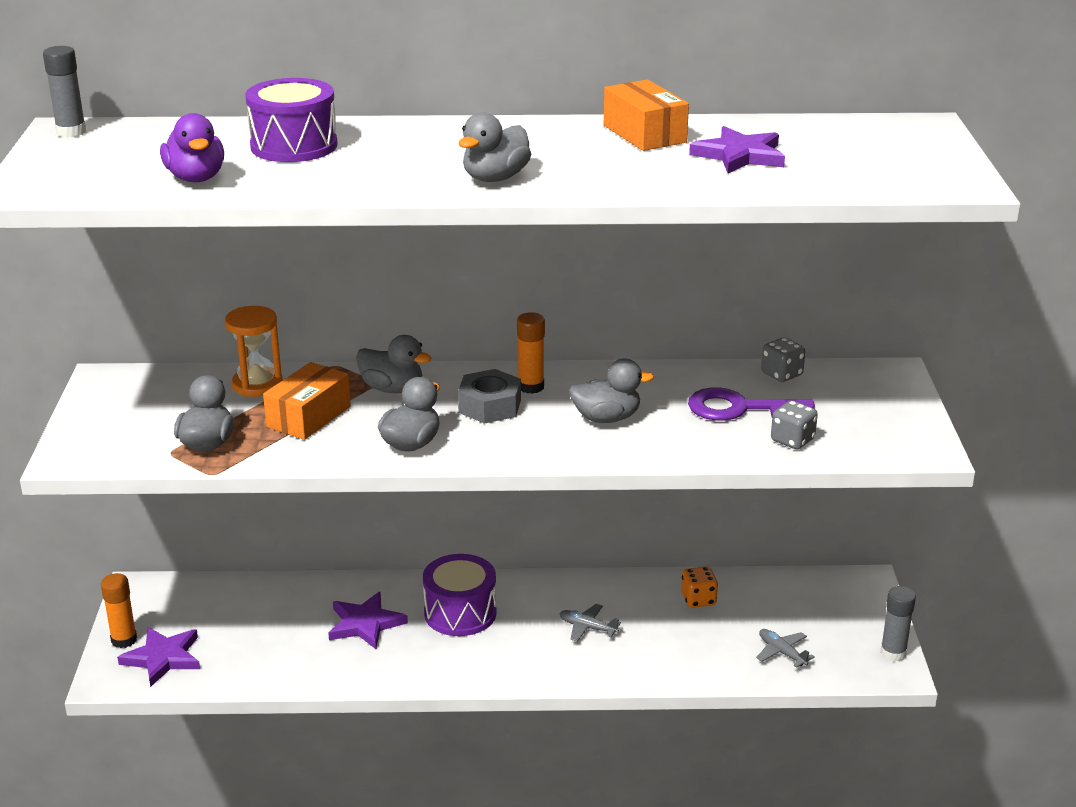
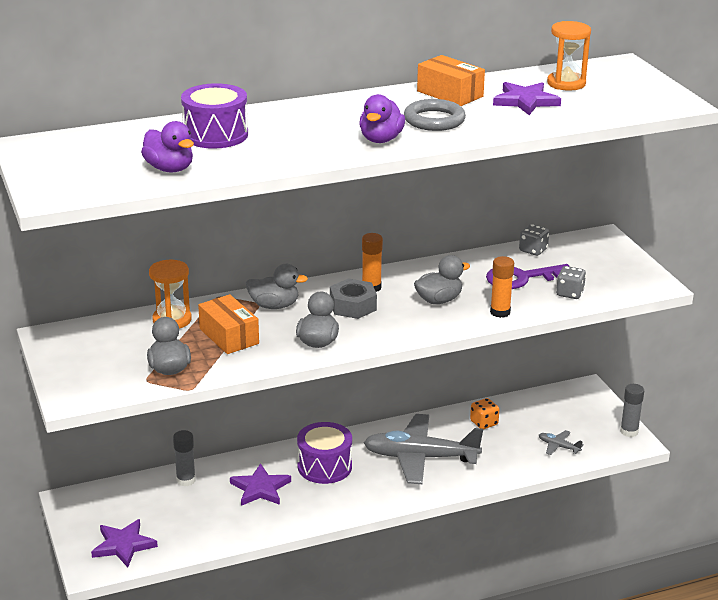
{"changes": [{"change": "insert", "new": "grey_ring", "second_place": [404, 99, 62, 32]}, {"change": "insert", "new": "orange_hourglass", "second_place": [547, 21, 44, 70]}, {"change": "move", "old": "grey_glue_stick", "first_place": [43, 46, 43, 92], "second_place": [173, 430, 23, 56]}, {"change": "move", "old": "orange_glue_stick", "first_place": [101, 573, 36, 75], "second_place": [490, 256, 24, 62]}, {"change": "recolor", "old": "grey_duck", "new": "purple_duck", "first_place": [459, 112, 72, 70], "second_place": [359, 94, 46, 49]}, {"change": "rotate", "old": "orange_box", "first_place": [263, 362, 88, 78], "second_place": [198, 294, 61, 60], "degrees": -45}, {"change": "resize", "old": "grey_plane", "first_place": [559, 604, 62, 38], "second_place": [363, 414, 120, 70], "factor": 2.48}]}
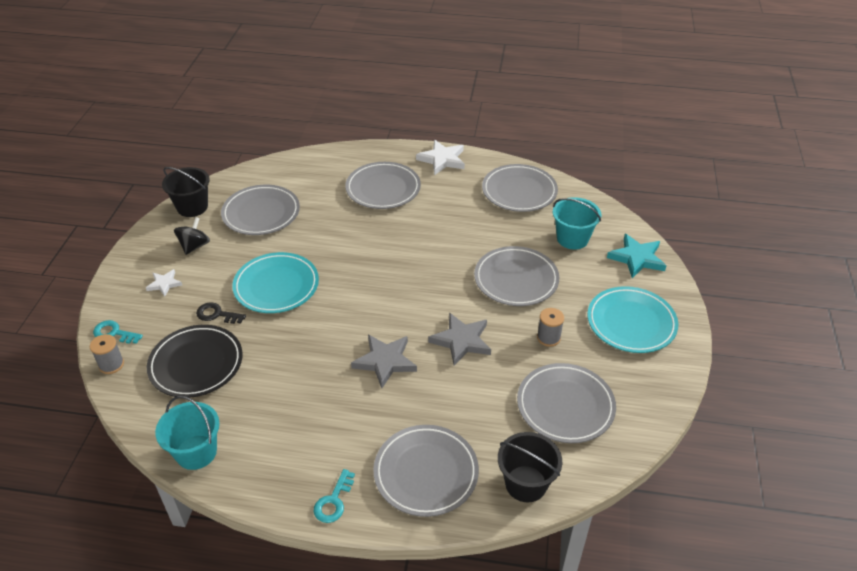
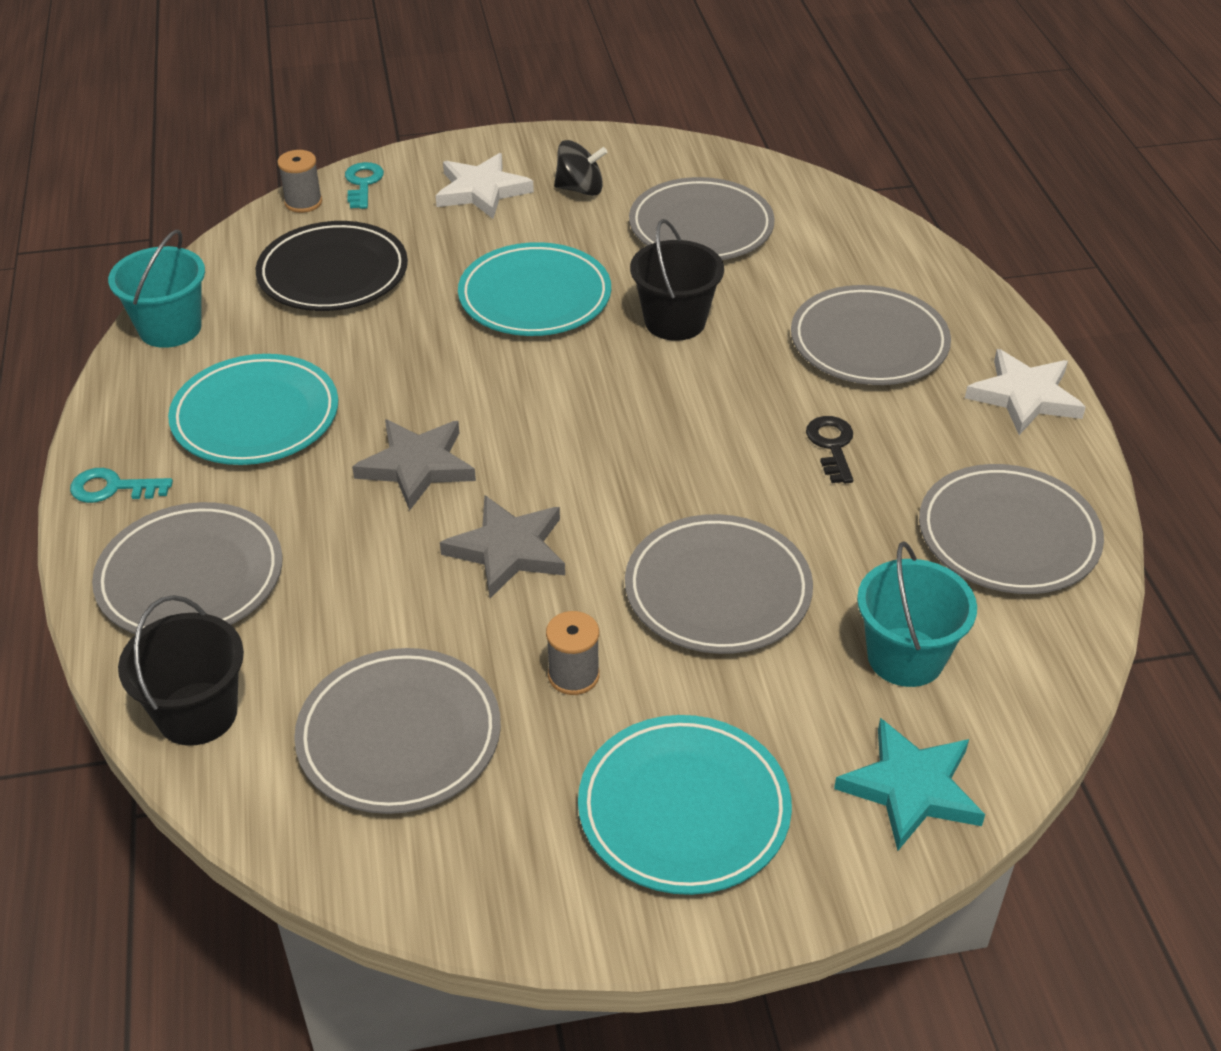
{"changes": [{"change": "insert", "new": "turquoise_plate", "second_place": [168, 354, 170, 111]}, {"change": "move", "old": "black_bucket", "first_place": [162, 167, 48, 50], "second_place": [630, 219, 94, 122]}, {"change": "move", "old": "black_key", "first_place": [196, 302, 50, 22], "second_place": [806, 416, 47, 68]}, {"change": "resize", "old": "white_star", "first_place": [146, 269, 36, 28], "second_place": [436, 153, 98, 66], "factor": 1.71}]}
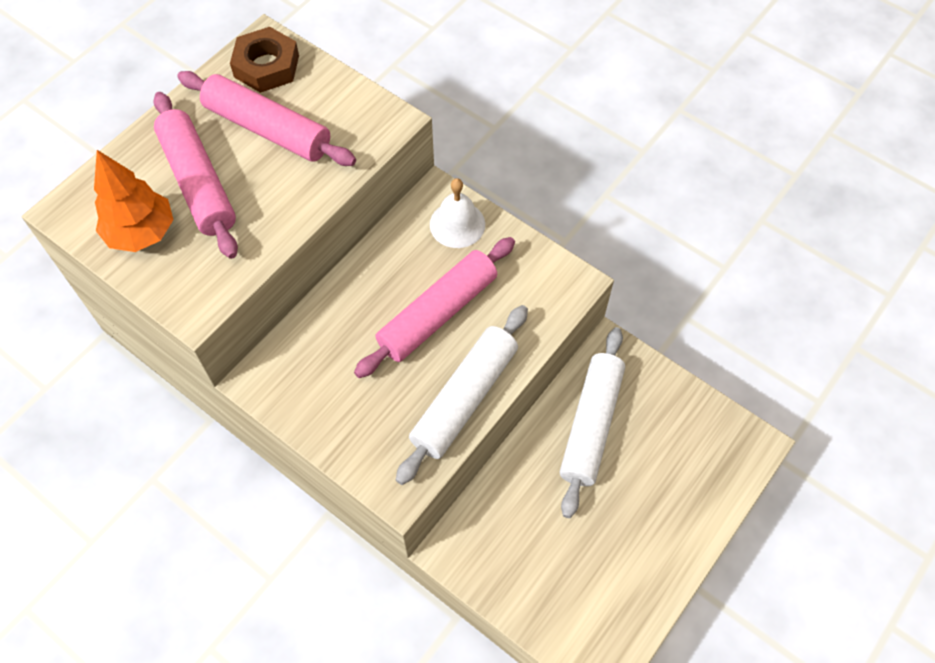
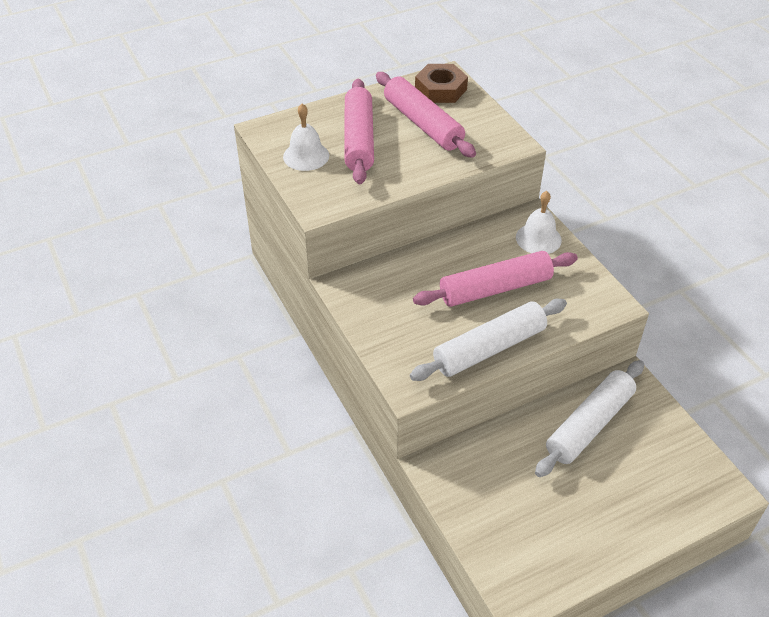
{"changes": [{"change": "replace", "old": "orange_tree", "new": "white_bell", "first_place": [94, 150, 80, 102], "second_place": [283, 104, 46, 67]}]}
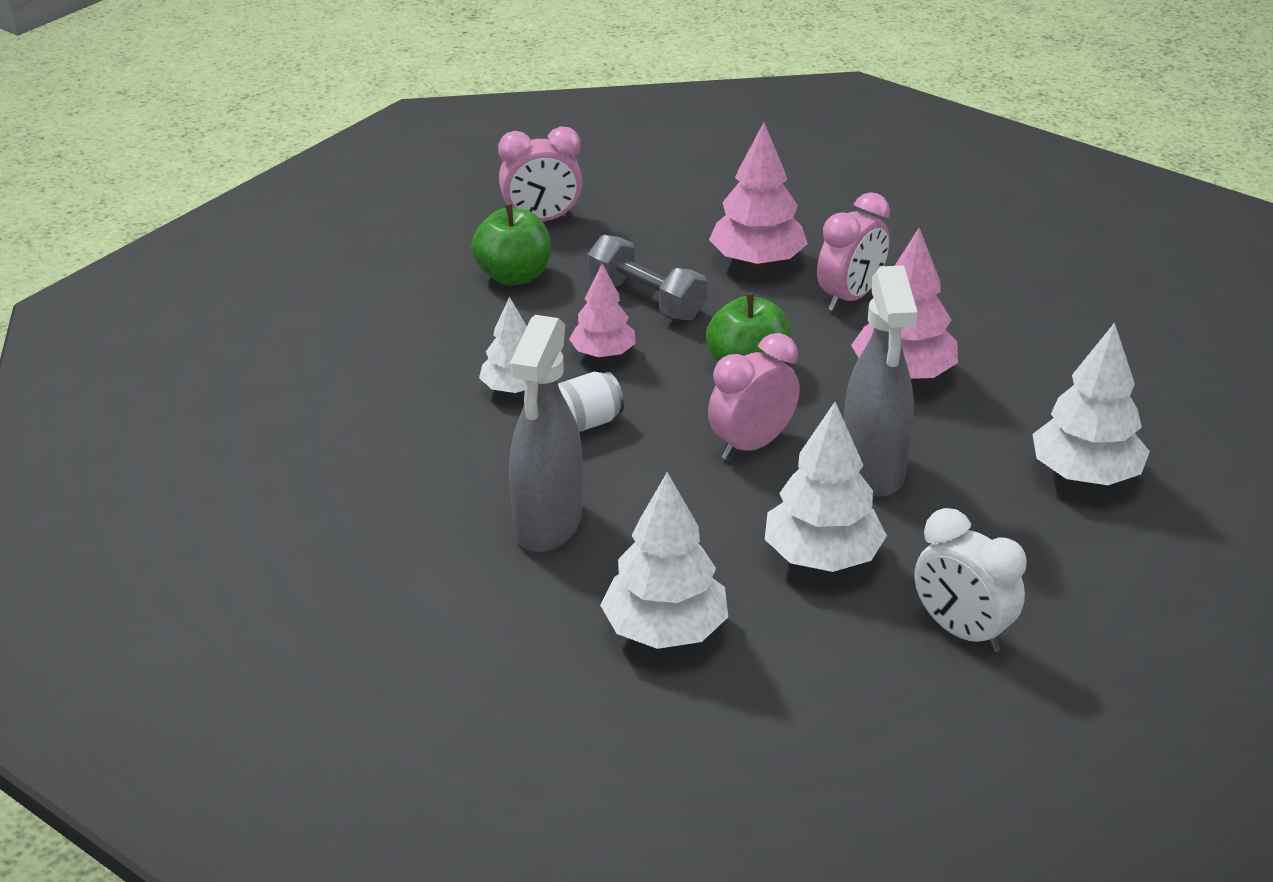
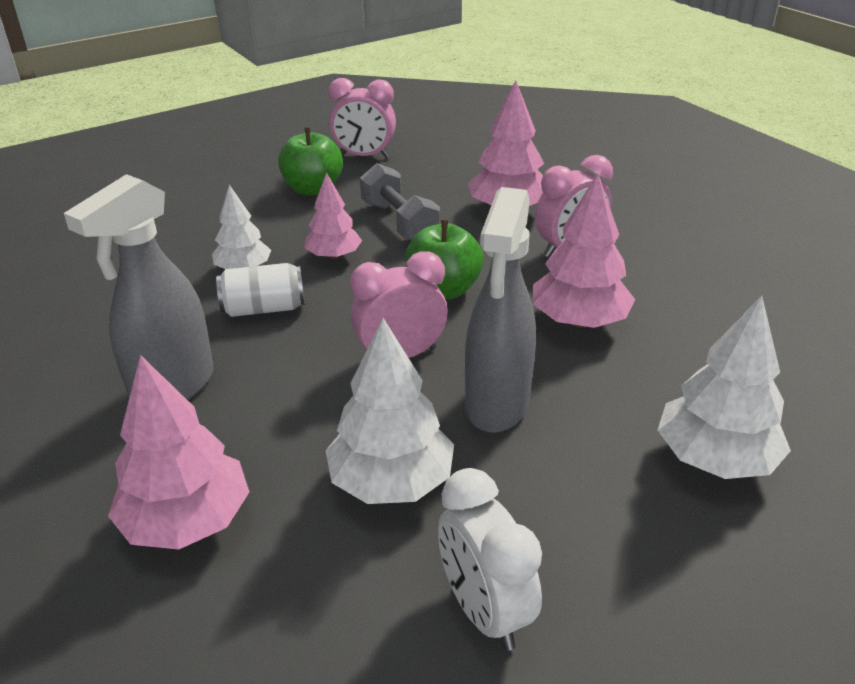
{"changes": [{"change": "recolor", "old": "white_tree", "new": "pink_tree", "first_place": [600, 472, 128, 177], "second_place": [108, 355, 141, 195]}]}
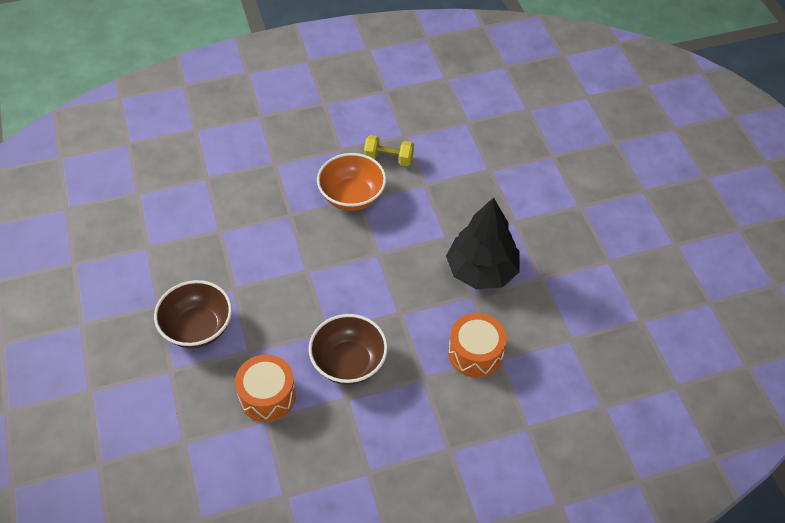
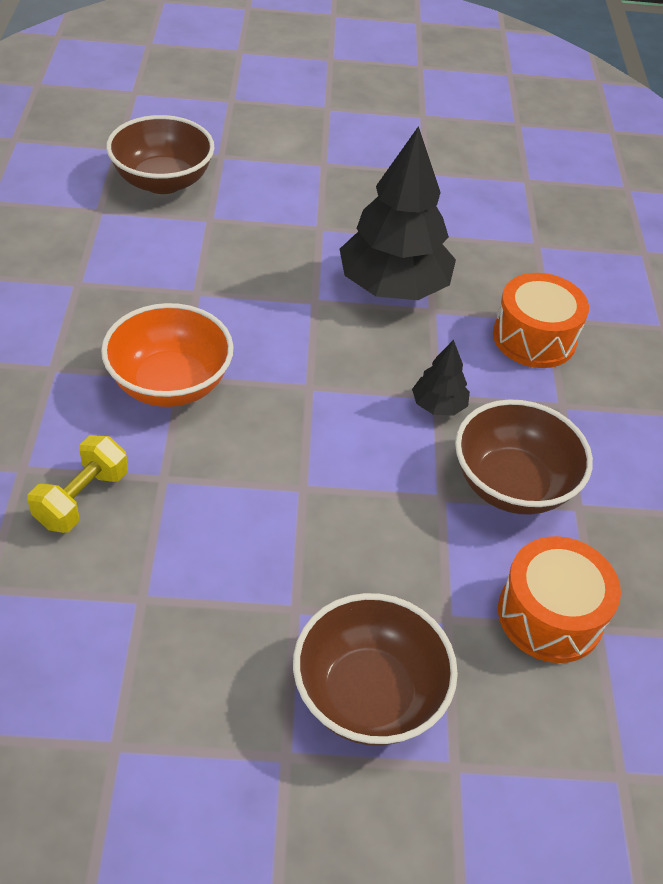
{"changes": [{"change": "insert", "new": "brown_bowl", "second_place": [106, 115, 108, 79]}, {"change": "insert", "new": "black_tree", "second_place": [412, 340, 58, 76]}, {"change": "move", "old": "yellow_dumbbell", "first_place": [364, 135, 50, 31], "second_place": [27, 435, 101, 98]}]}
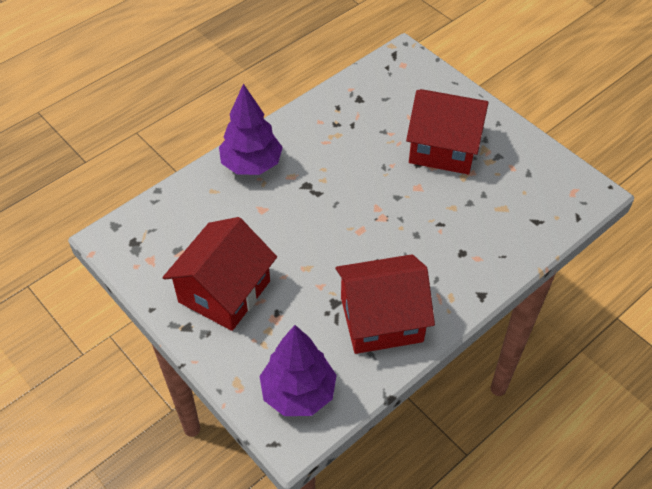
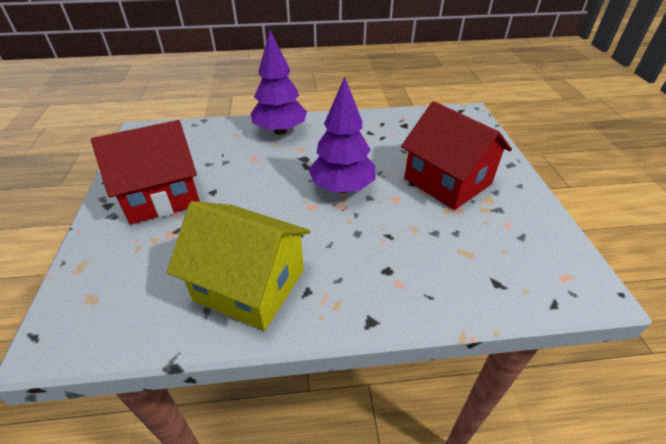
{"changes": [{"change": "move", "old": "purple_tree", "first_place": [259, 325, 78, 91], "second_place": [308, 77, 67, 116]}, {"change": "recolor", "old": "red_house", "new": "yellow_house", "first_place": [335, 254, 100, 100], "second_place": [167, 201, 143, 130]}]}
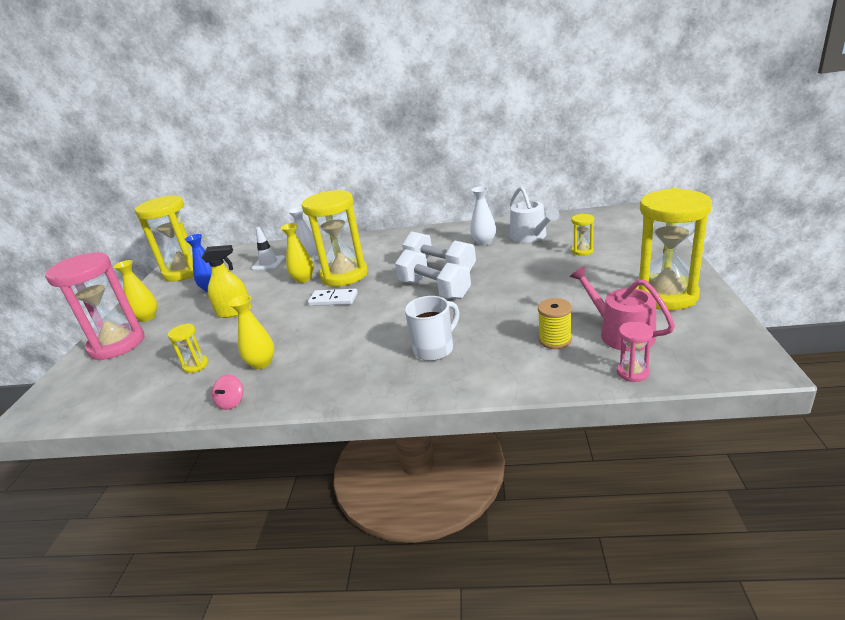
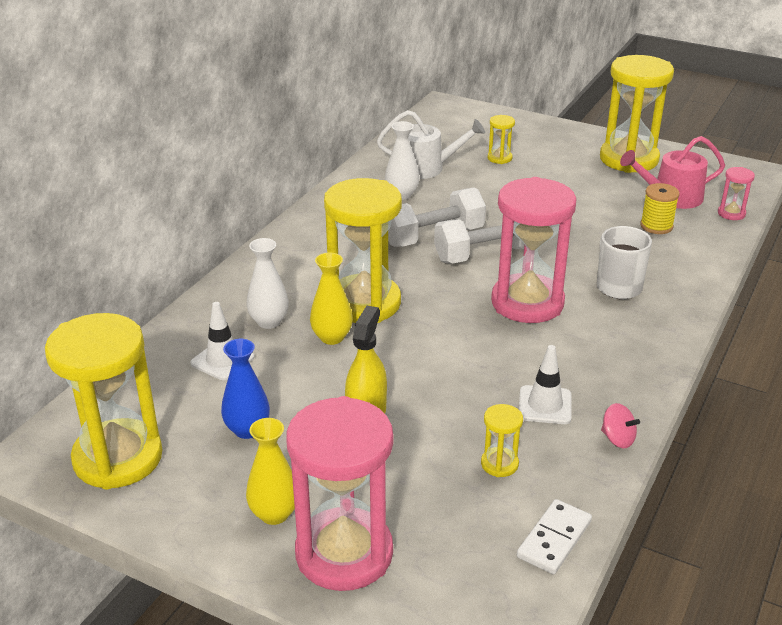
{"changes": [{"change": "insert", "new": "pink_hourglass", "second_place": [491, 177, 86, 146]}, {"change": "move", "old": "white_domino", "first_place": [308, 289, 50, 17], "second_place": [517, 499, 75, 76]}, {"change": "replace", "old": "yellow_vase", "new": "white_traffic_cone", "first_place": [229, 295, 45, 74], "second_place": [519, 345, 53, 79]}]}
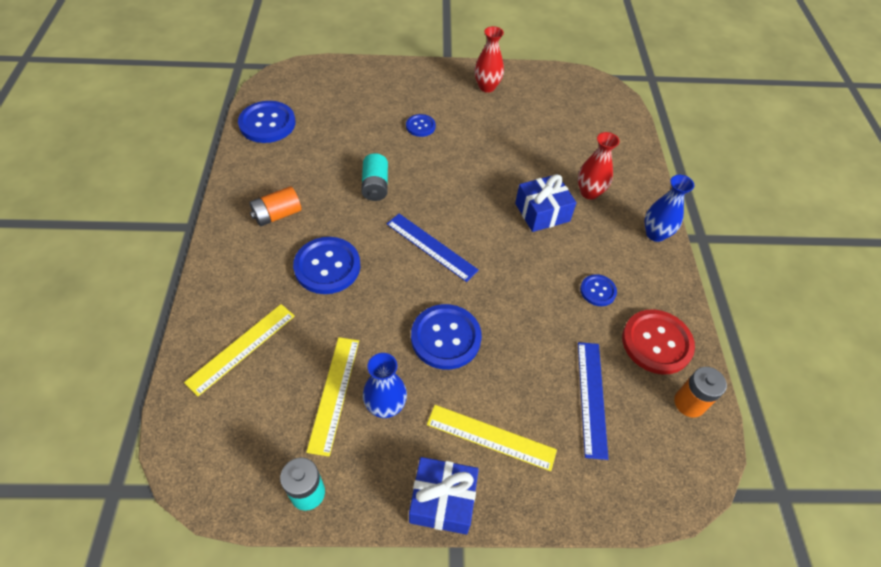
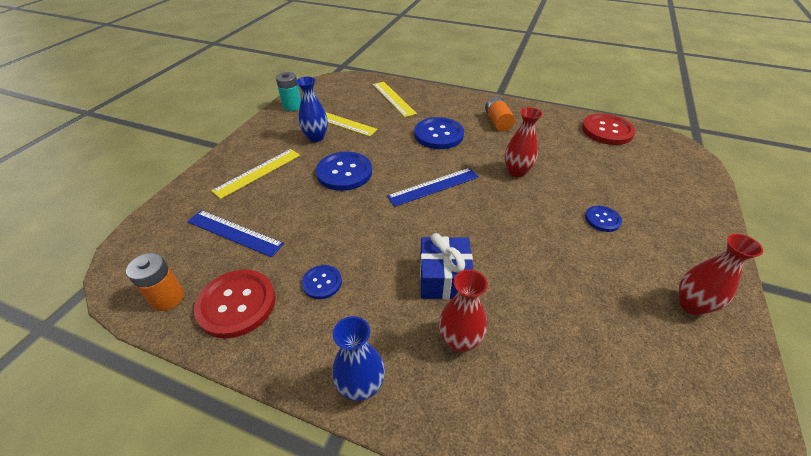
{"changes": [{"change": "delete", "old": "blue_gift", "first_place": [409, 457, 70, 78]}, {"change": "replace", "old": "turquoise_battery", "new": "red_vase", "first_place": [361, 153, 27, 48], "second_place": [505, 107, 37, 70]}, {"change": "recolor", "old": "blue_button", "new": "red_button", "first_place": [238, 101, 57, 42], "second_place": [582, 114, 53, 31]}]}
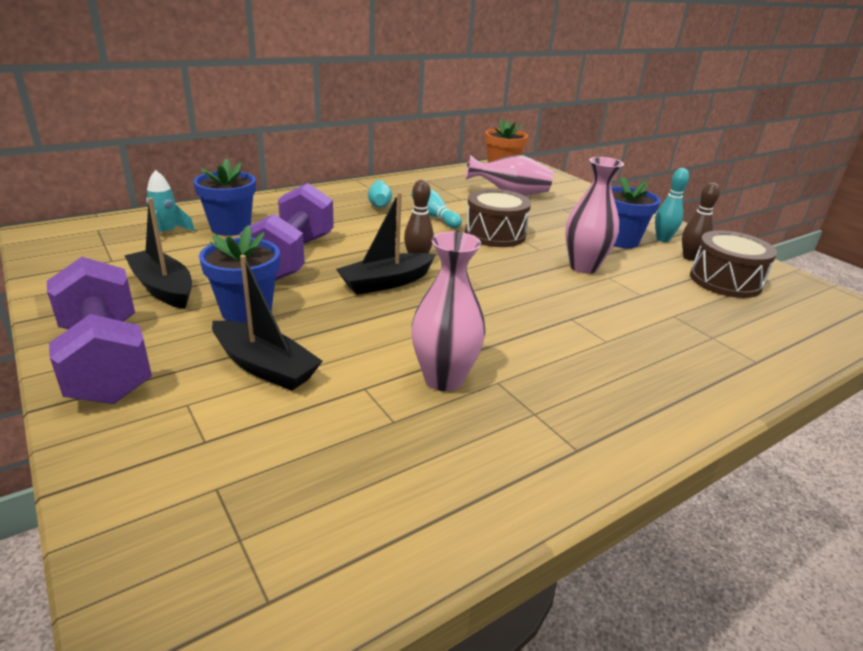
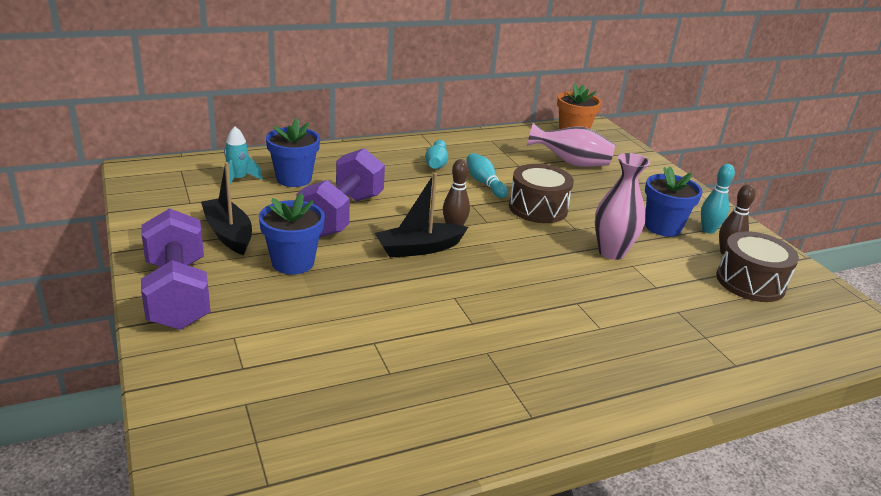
{"changes": [{"change": "delete", "old": "black_boat", "first_place": [212, 255, 111, 136]}, {"change": "delete", "old": "pink_vase", "first_place": [411, 232, 75, 160]}]}
